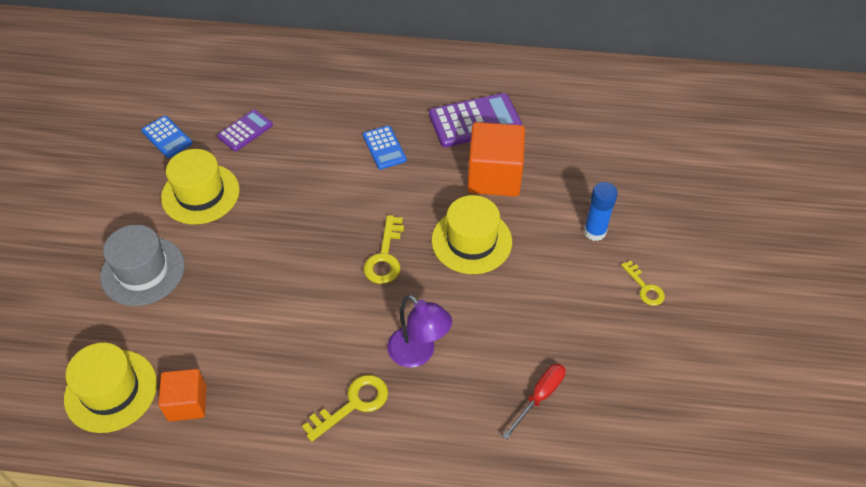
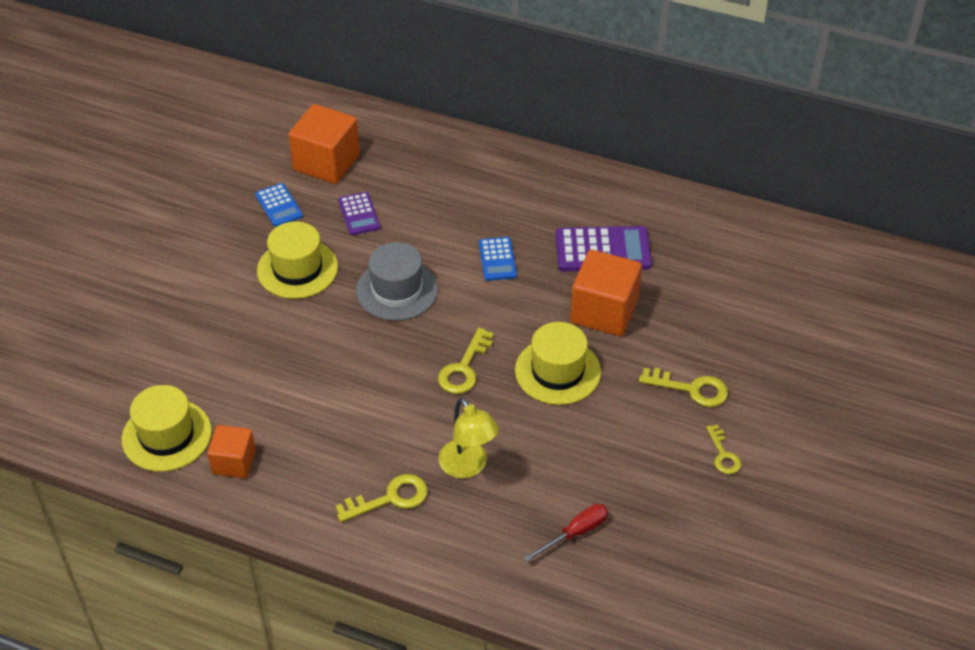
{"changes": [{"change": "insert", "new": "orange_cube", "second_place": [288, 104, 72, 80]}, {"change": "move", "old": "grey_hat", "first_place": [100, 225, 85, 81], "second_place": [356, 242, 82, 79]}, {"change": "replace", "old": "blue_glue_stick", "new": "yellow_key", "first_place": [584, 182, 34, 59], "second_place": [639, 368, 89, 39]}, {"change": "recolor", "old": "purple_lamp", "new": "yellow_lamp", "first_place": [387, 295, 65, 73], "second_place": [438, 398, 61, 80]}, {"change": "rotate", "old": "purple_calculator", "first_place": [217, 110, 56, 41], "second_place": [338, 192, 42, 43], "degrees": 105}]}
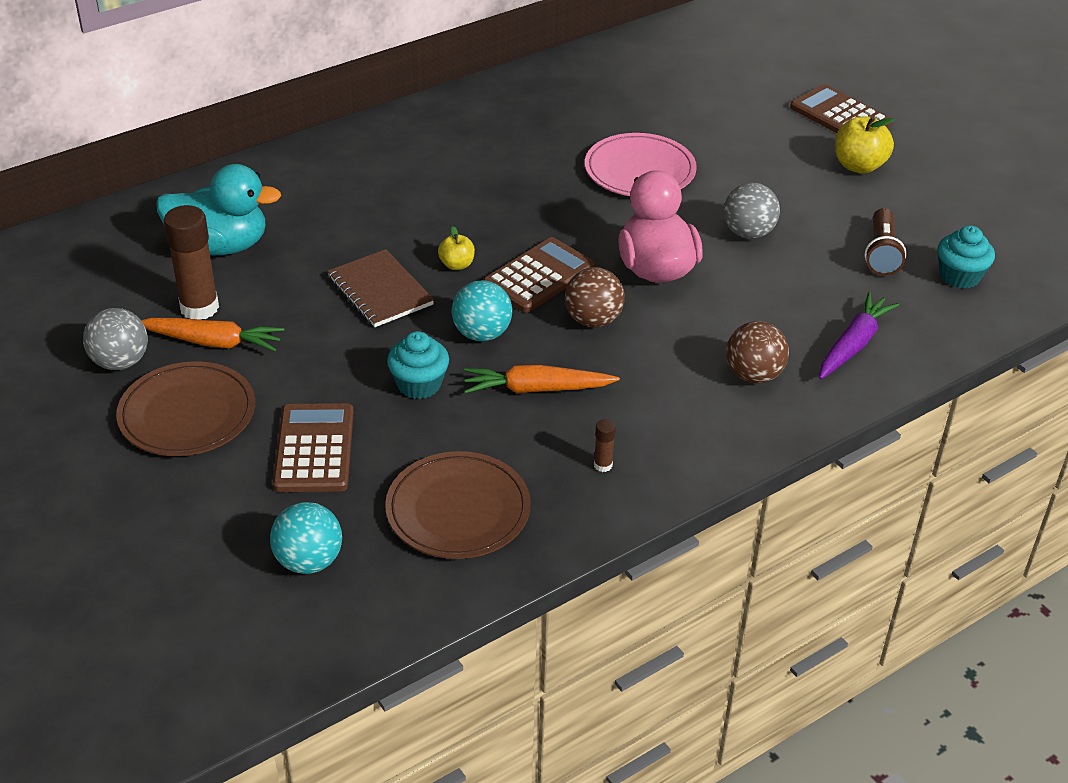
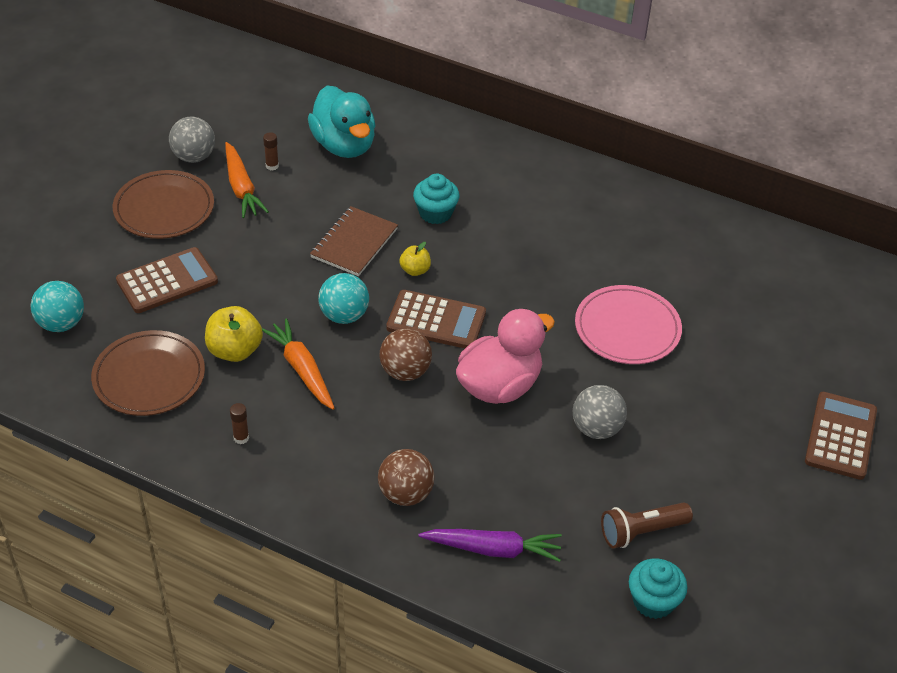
{"changes": [{"change": "move", "old": "turquoise_cupcake", "first_place": [387, 331, 62, 68], "second_place": [413, 174, 46, 50]}, {"change": "move", "old": "yellow_apple", "first_place": [835, 116, 59, 58], "second_place": [205, 306, 58, 56]}, {"change": "resize", "old": "brown_glue_stick", "first_place": [164, 205, 55, 115], "second_place": [263, 132, 16, 38], "factor": 0.44}]}
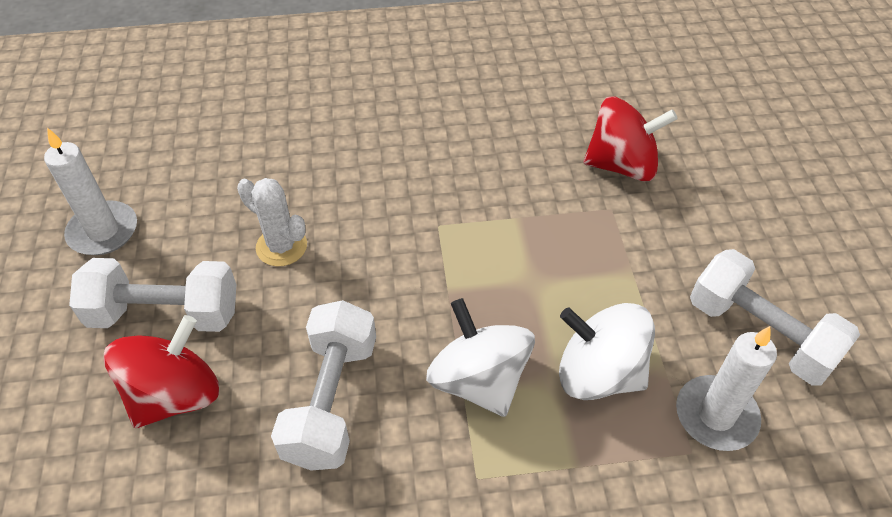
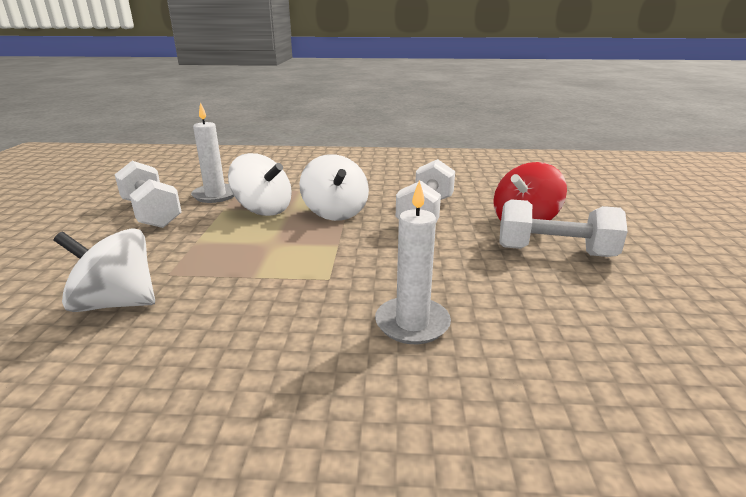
{"changes": [{"change": "delete", "old": "white_cactus", "first_place": [237, 178, 70, 88]}, {"change": "move", "old": "white_candle", "first_place": [44, 128, 93, 127], "second_place": [375, 180, 76, 164]}, {"change": "recolor", "old": "red_spinning_top", "new": "white_spinning_top", "first_place": [583, 96, 95, 85], "second_place": [53, 229, 102, 83]}]}
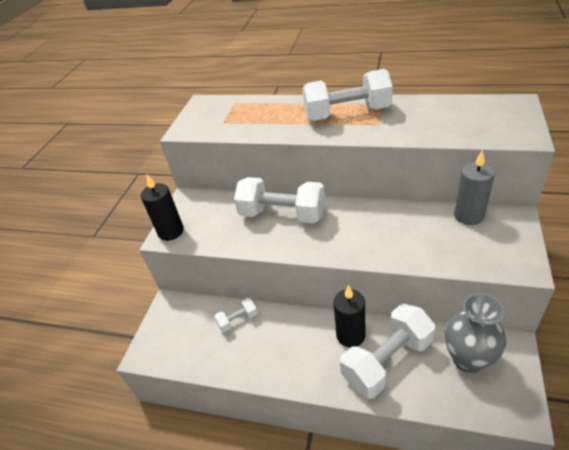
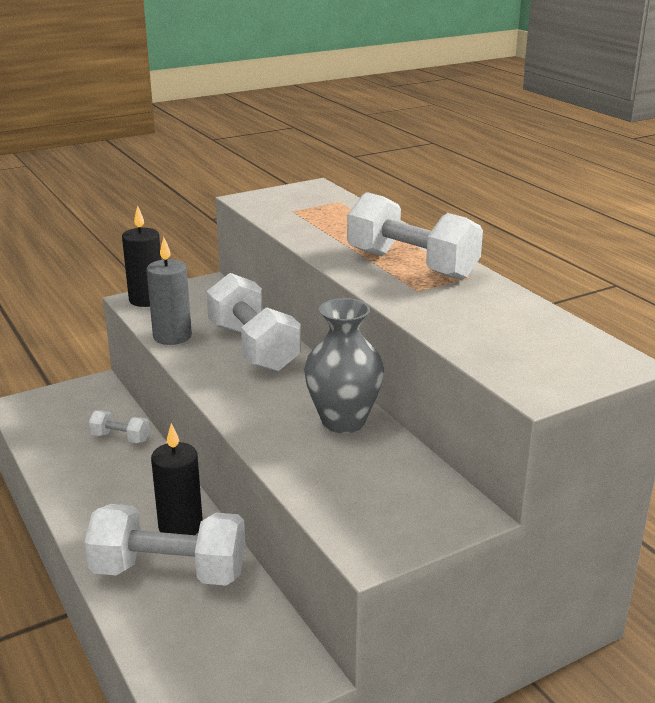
{"changes": [{"change": "move", "old": "grey_vase", "first_place": [445, 293, 62, 80], "second_place": [304, 298, 80, 135]}, {"change": "move", "old": "grey_candle", "first_place": [454, 150, 41, 75], "second_place": [146, 237, 46, 108]}]}
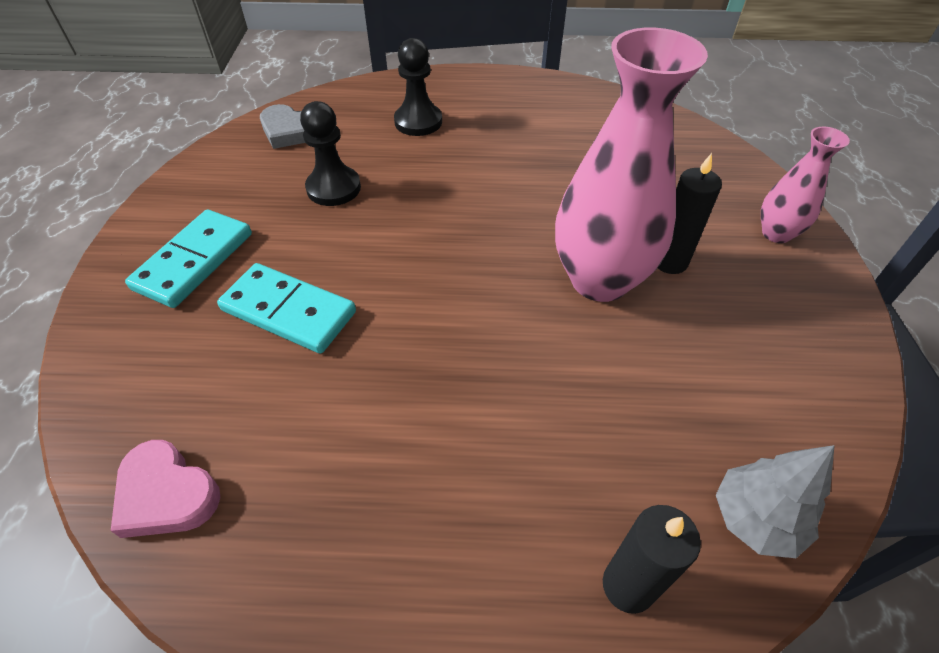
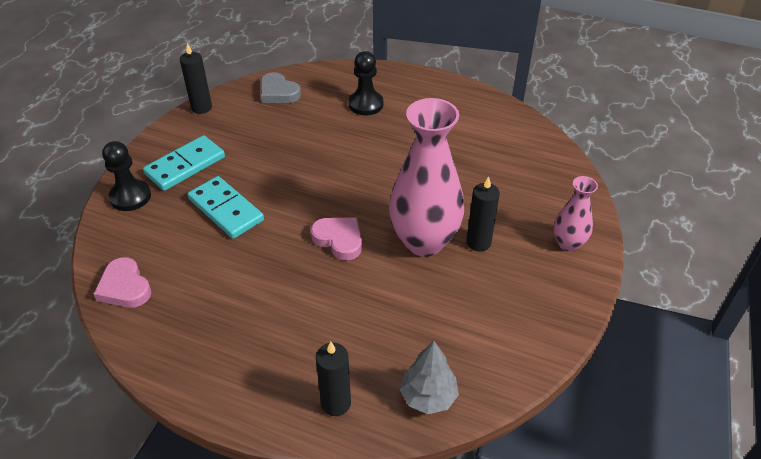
{"changes": [{"change": "insert", "new": "black_candle", "second_place": [180, 43, 32, 71]}, {"change": "insert", "new": "pink_heart", "second_place": [311, 217, 51, 43]}, {"change": "move", "old": "black_pawn", "first_place": [300, 101, 61, 105], "second_place": [102, 141, 49, 70]}]}
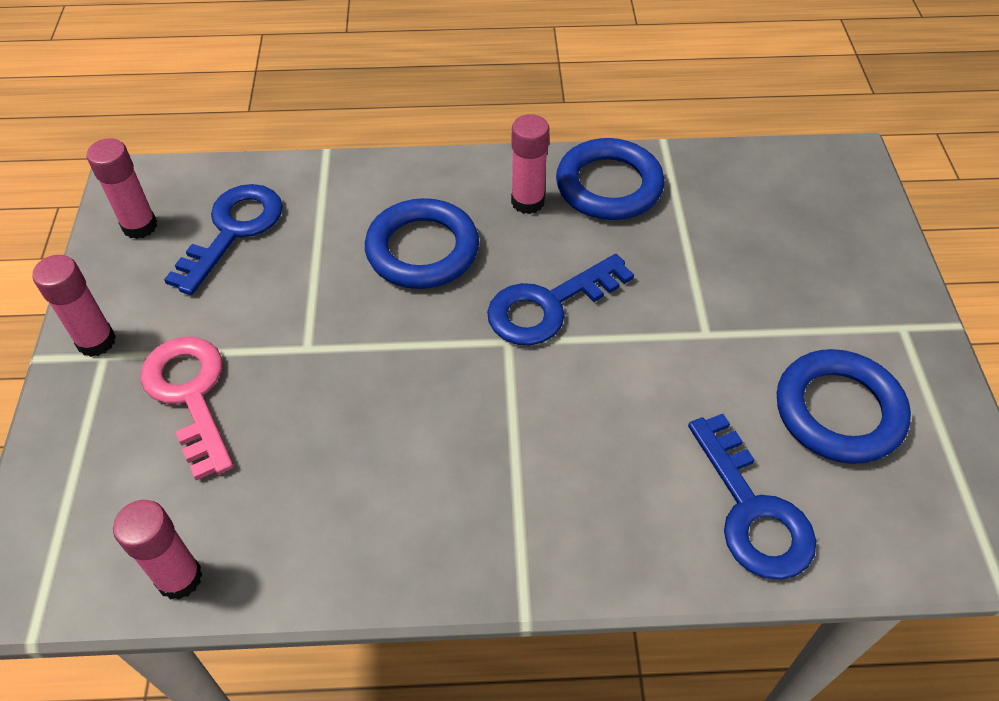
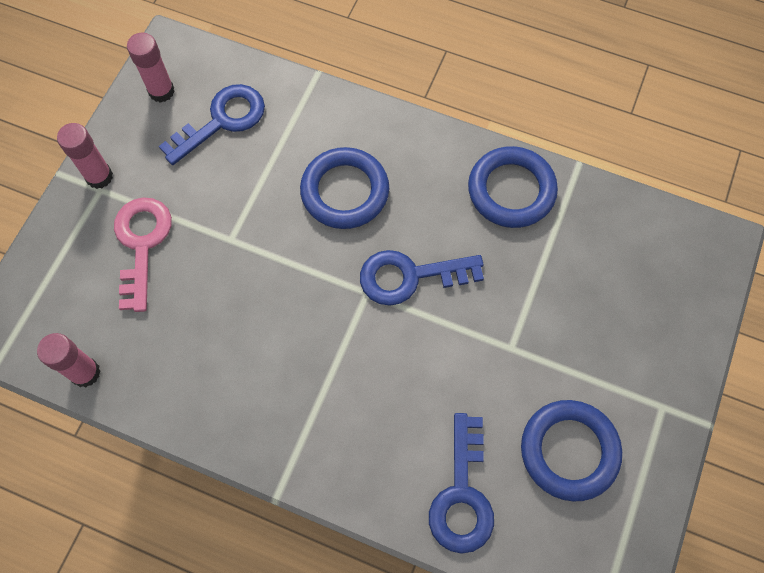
{"changes": [{"change": "delete", "old": "pink_glue_stick", "first_place": [511, 114, 38, 100]}]}
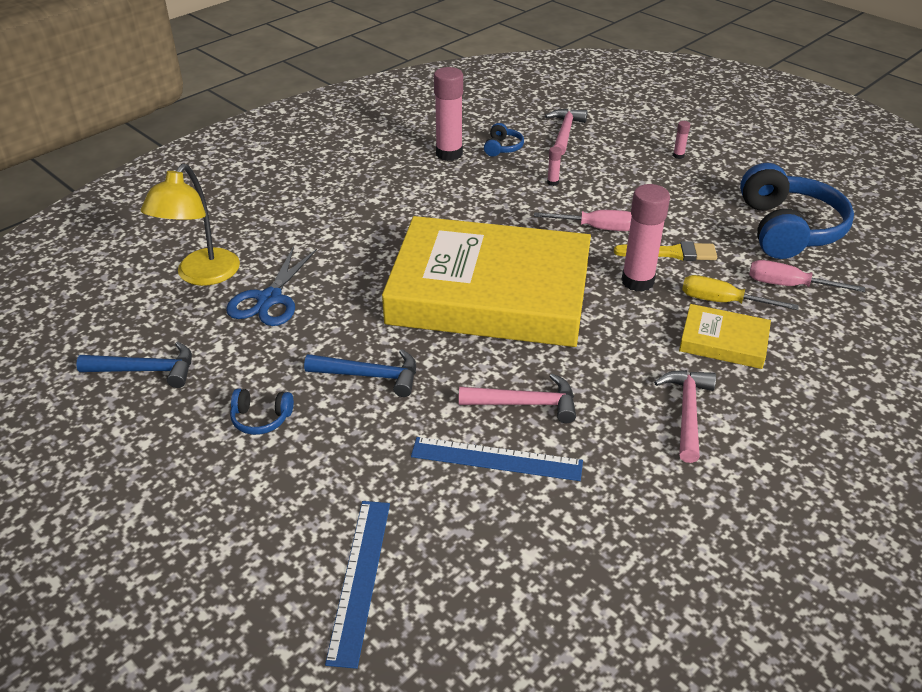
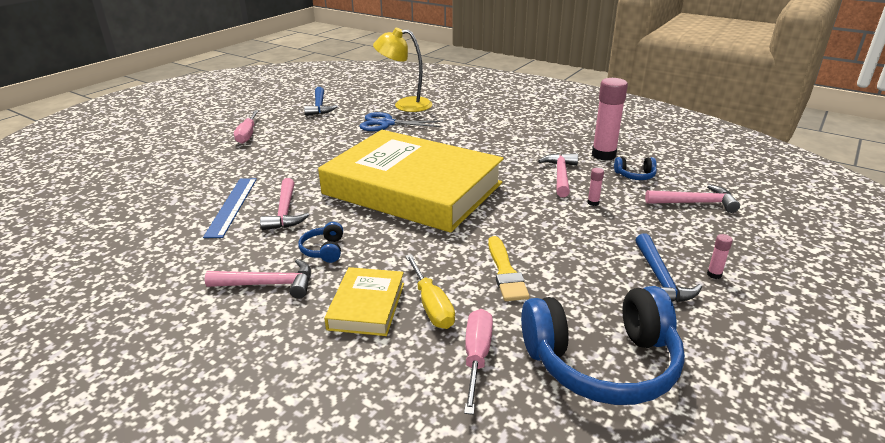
{"changes": [{"change": "delete", "old": "blue_ruler", "first_place": [325, 501, 65, 168]}, {"change": "delete", "old": "pink_glue_stick", "first_place": [621, 184, 49, 108]}, {"change": "insert", "new": "pink_hammer", "second_place": [538, 153, 40, 44]}, {"change": "move", "old": "blue_headphones", "first_place": [230, 389, 64, 46], "second_place": [298, 222, 45, 41]}, {"change": "move", "old": "blue_hammer", "first_place": [304, 349, 112, 48], "second_place": [635, 233, 67, 69]}, {"change": "move", "old": "pink_screwdriver", "first_place": [534, 210, 98, 21], "second_place": [234, 110, 25, 34]}, {"change": "rotate", "old": "yellow_book", "first_place": [382, 216, 209, 131], "second_place": [318, 130, 186, 103], "degrees": -60}, {"change": "rotate", "old": "yellow_screwdriver", "first_place": [682, 275, 117, 35], "second_place": [405, 254, 50, 75], "degrees": 150}]}
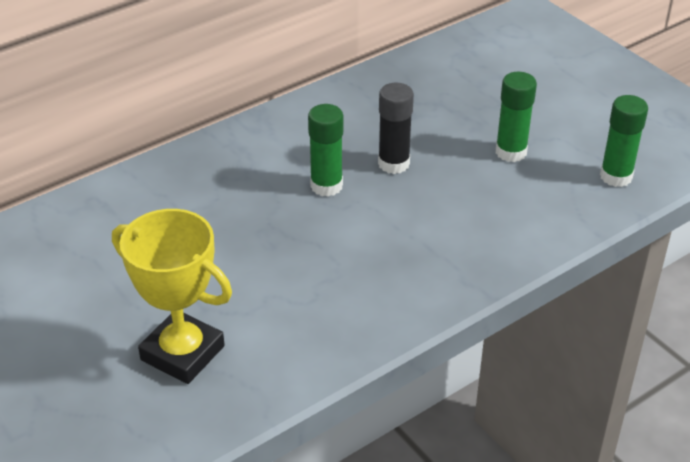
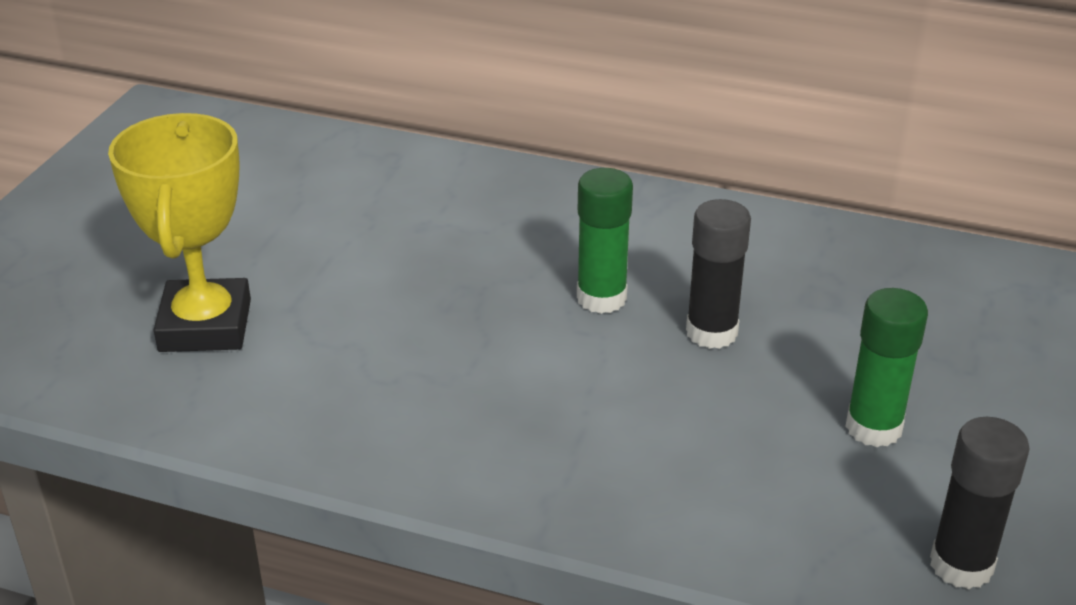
{"changes": [{"change": "recolor", "old": "green_glue_stick", "new": "black_glue_stick", "first_place": [600, 95, 48, 92], "second_place": [930, 417, 100, 172]}]}
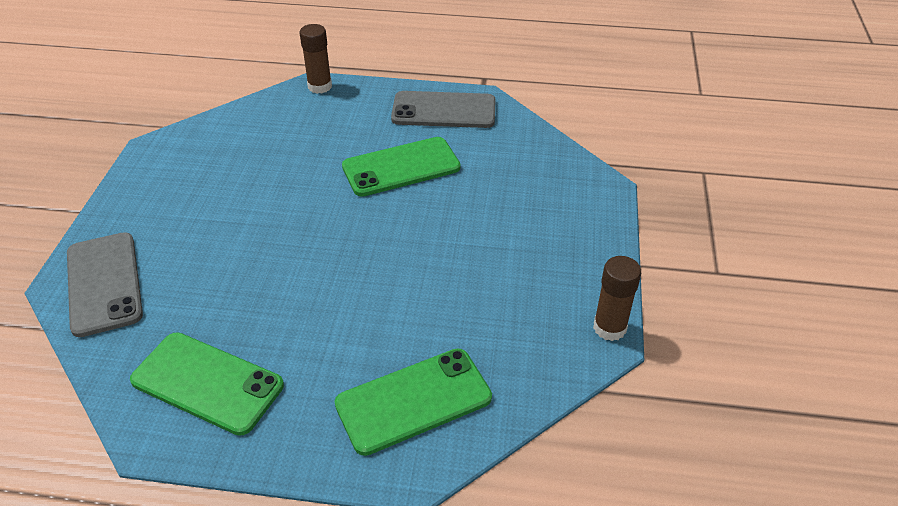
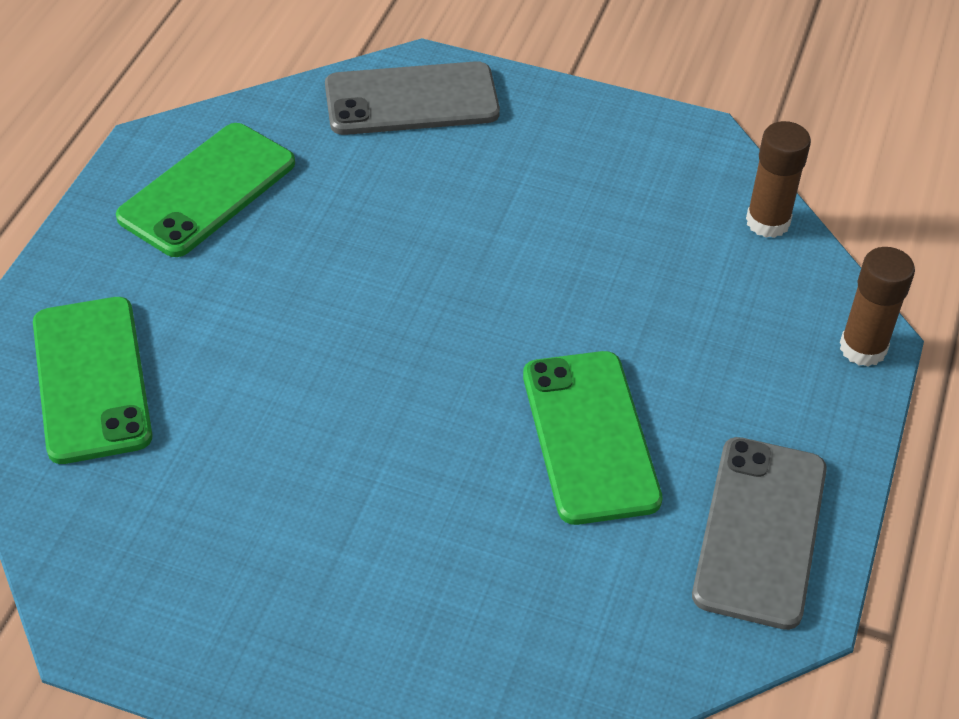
{"changes": [{"change": "move", "old": "brown_glue_stick", "first_place": [593, 256, 48, 85], "second_place": [746, 121, 65, 117]}]}
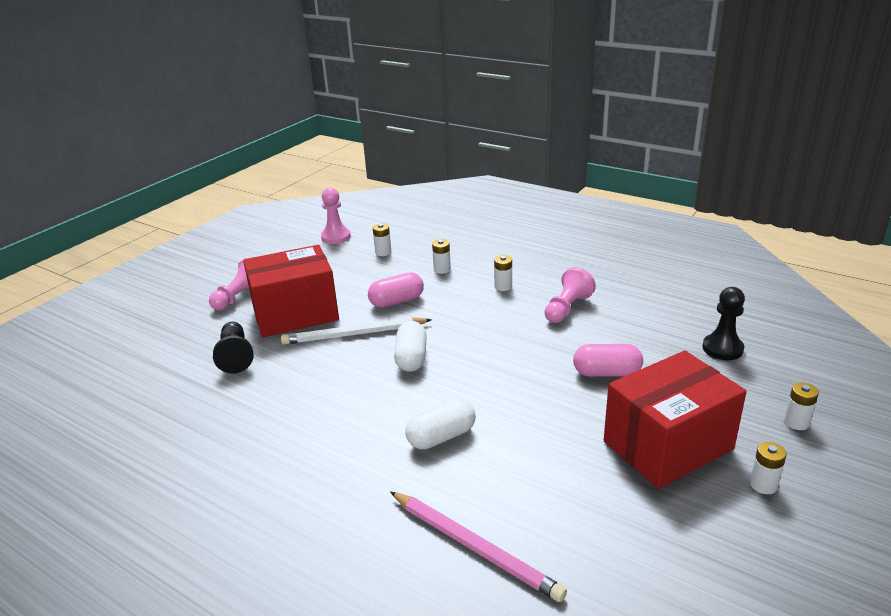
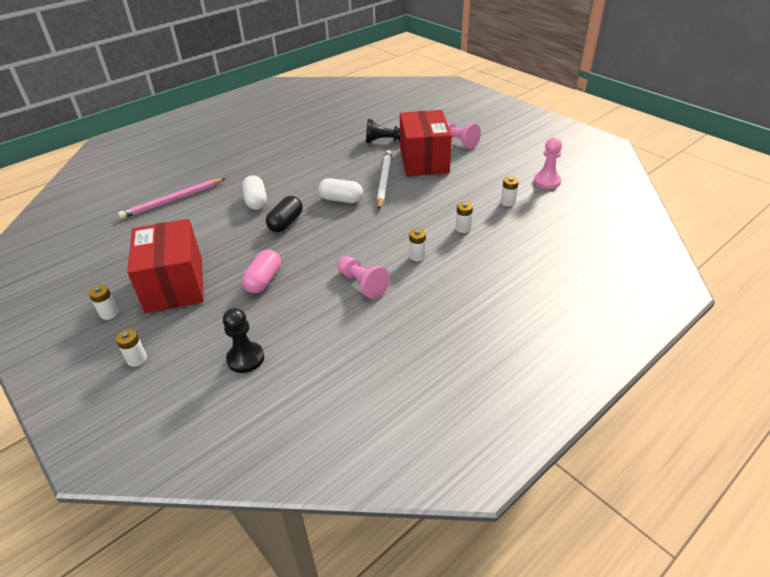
{"changes": [{"change": "delete", "old": "pink_capsule", "first_place": [368, 272, 56, 36]}, {"change": "insert", "new": "black_capsule", "second_place": [266, 196, 37, 36]}]}
